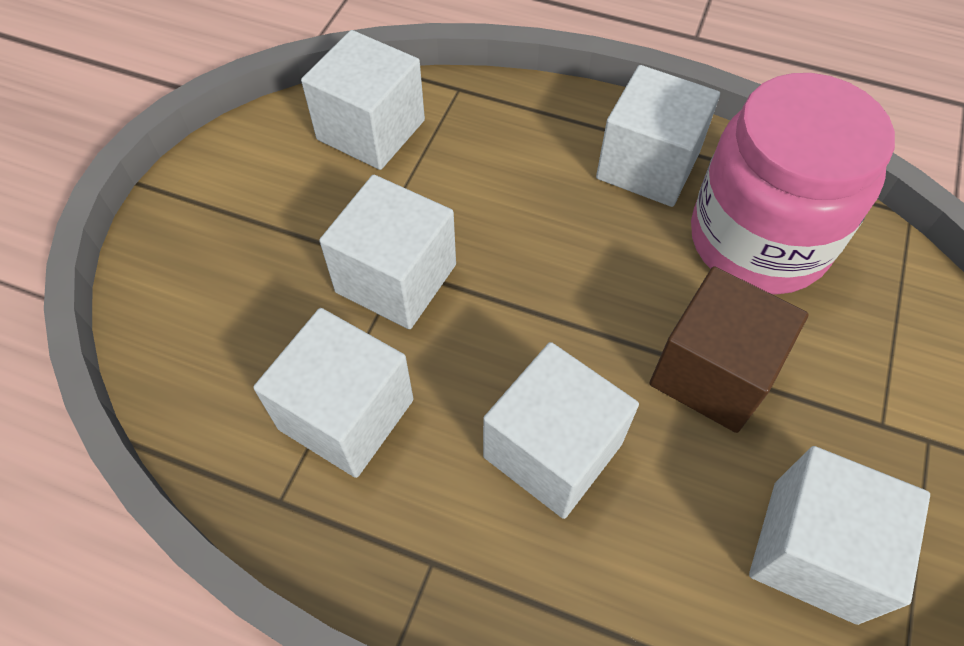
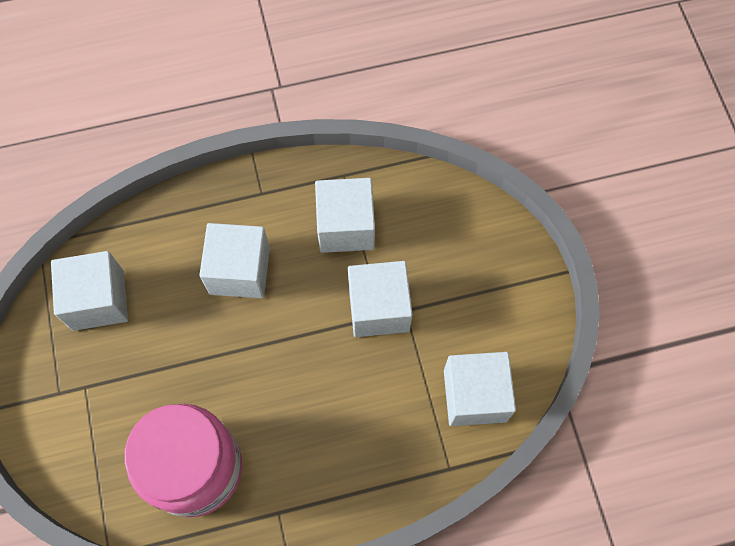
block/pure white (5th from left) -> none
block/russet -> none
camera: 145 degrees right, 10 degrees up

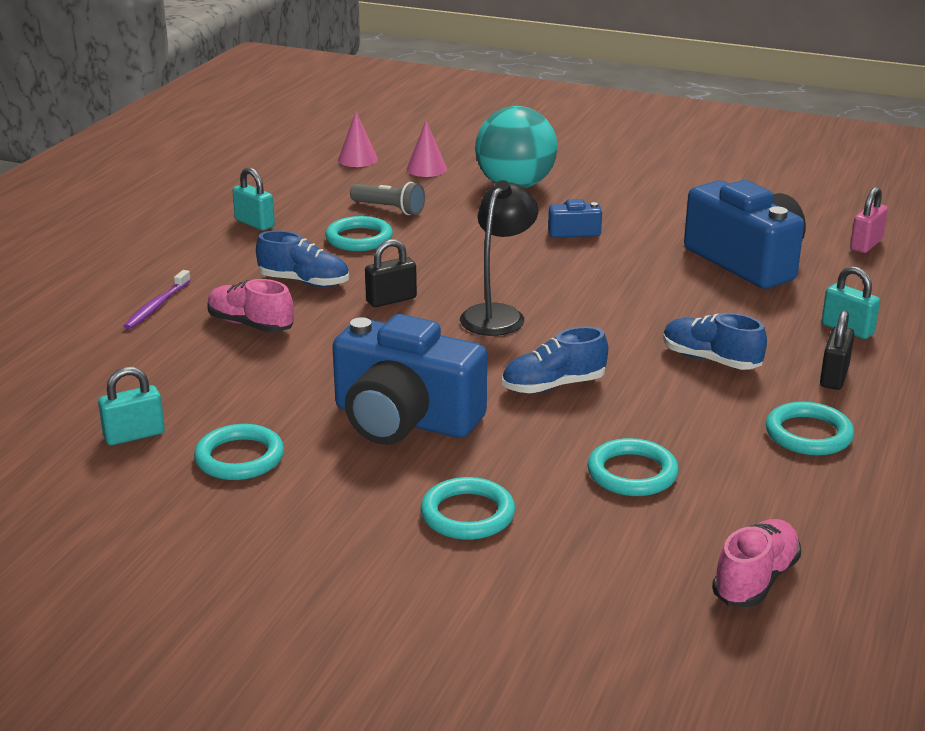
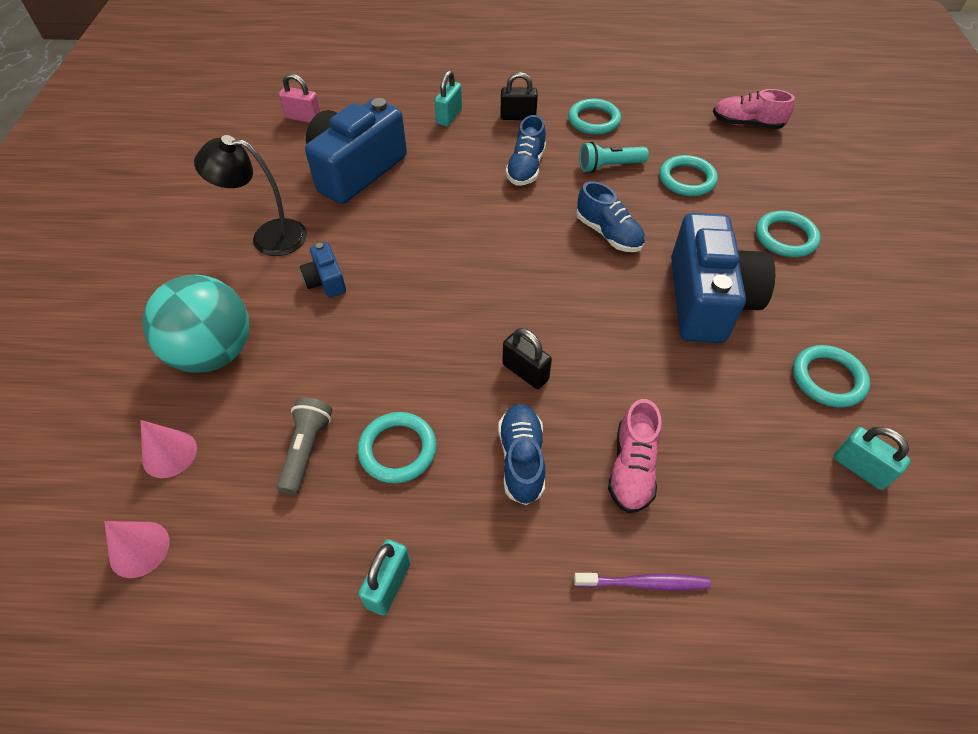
none -> torch/teal
lamp/ebony, move
camera: 110 degrees left, 25 degrees up

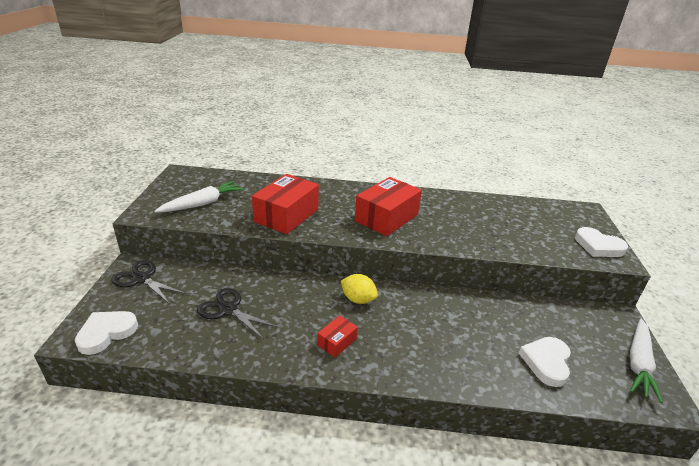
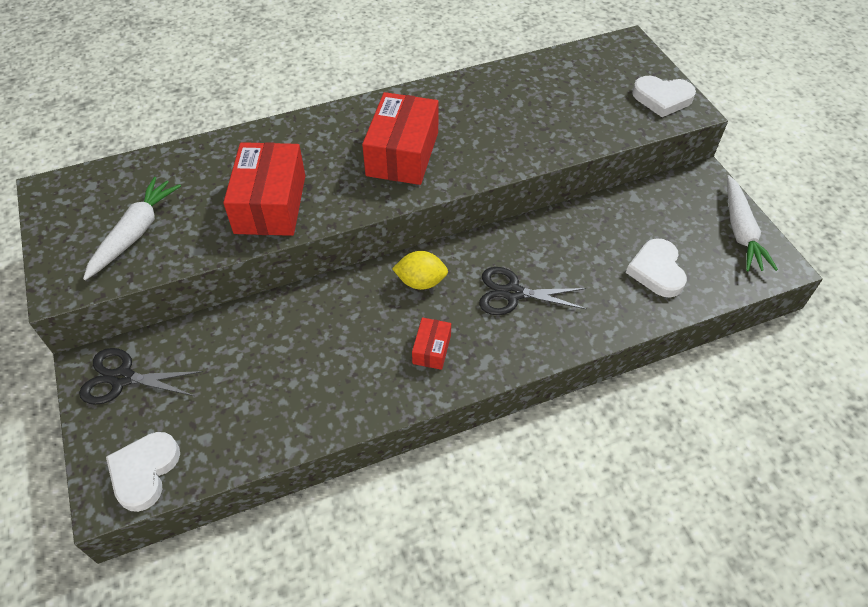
scissors/ebony (2nd from left), move
camera: 25 degrees left, 20 degrees up

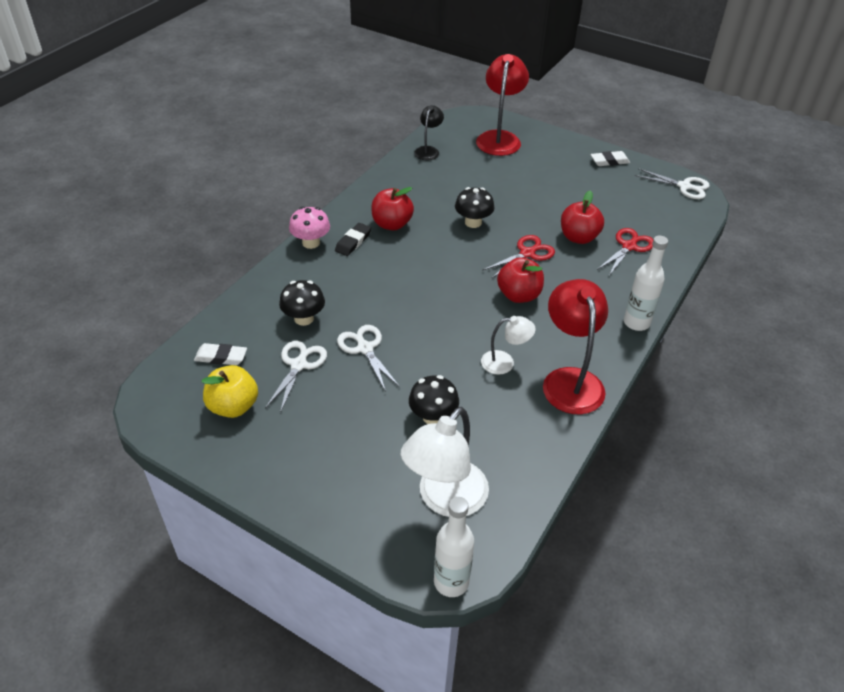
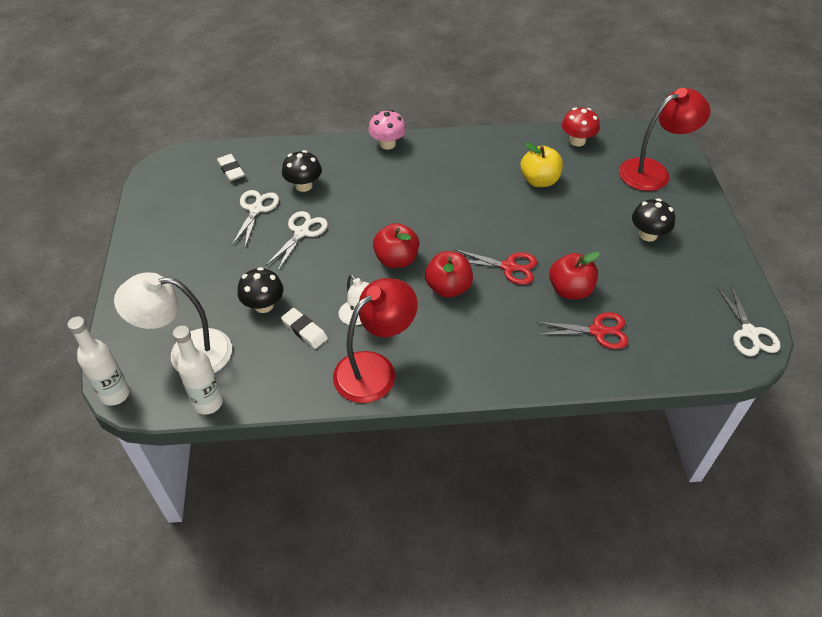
gum eraser/ebony -> none
toy apple/bright yellow, move
toy apple/red (1st from left), move
toadstool/ebony (3rd from left), move
gum eraser/pure white (2nd from left), move
bottle/pure white (2nd from left), move
lamp/ebony -> toadstool/red
scissors/pure white (1st from left), 60 degrees counterclockwise
camera: 55 degrees right, 5 degrees up

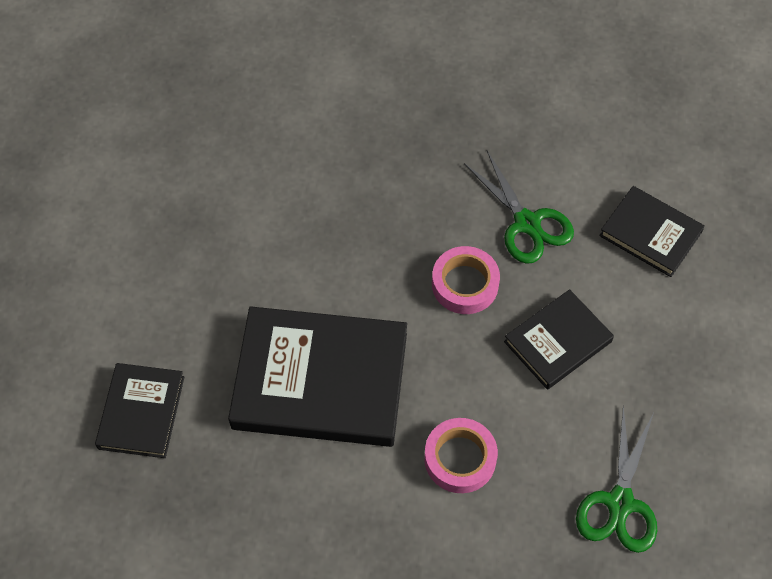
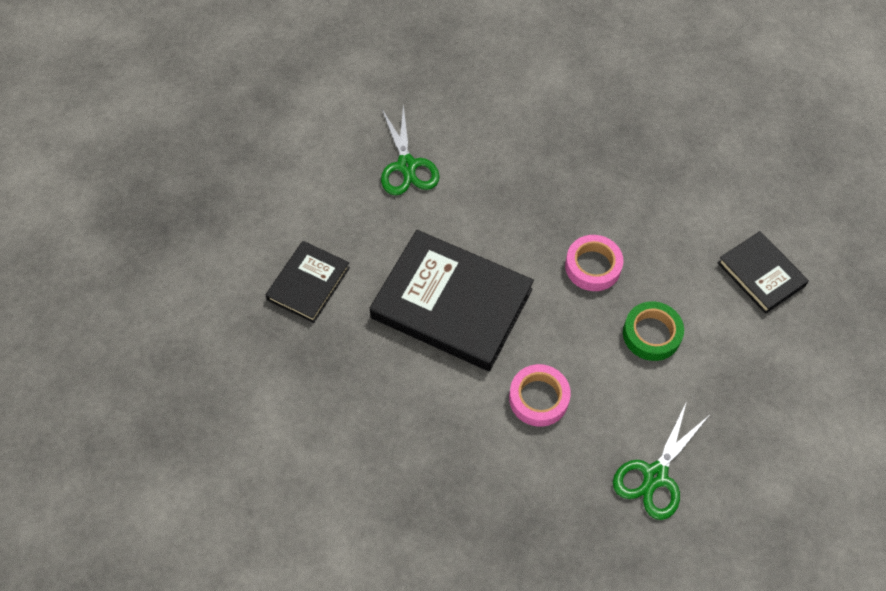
scissors/green (1st from left), move
hardcover/ebony (3rd from left) -> tape/green
camera: 20 degrees right, 0 degrees up

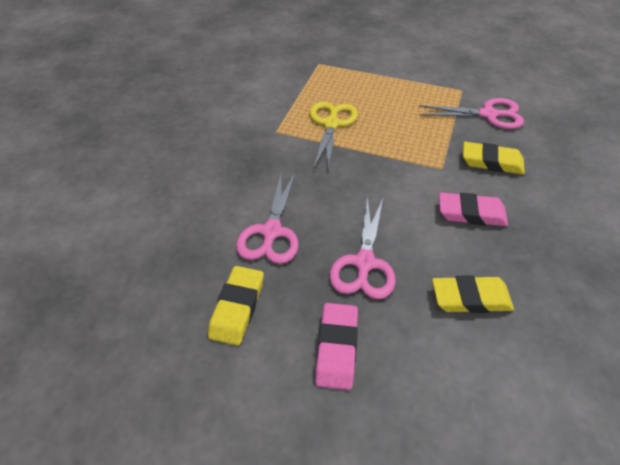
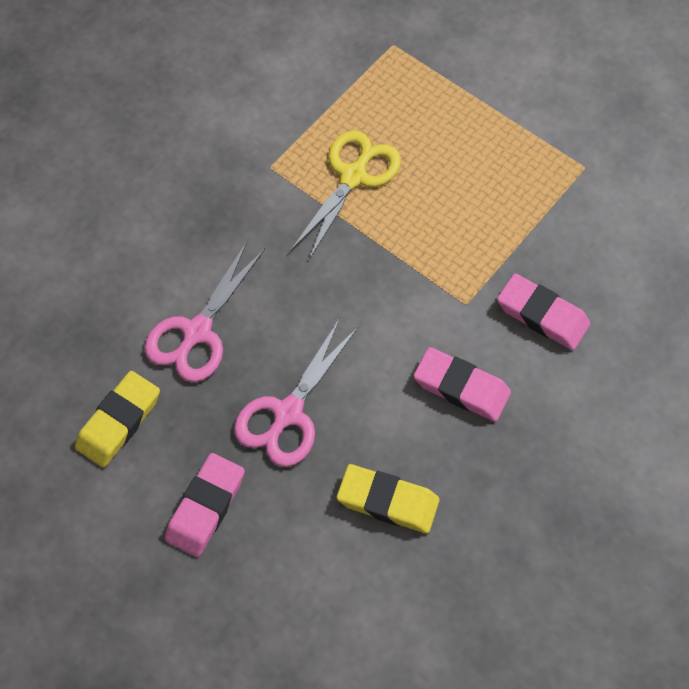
scissors/rosy (3rd from left) -> none
gum eraser/bright yellow (3rd from left) -> gum eraser/rosy (3rd from left)
camera: 20 degrees right, 15 degrees up

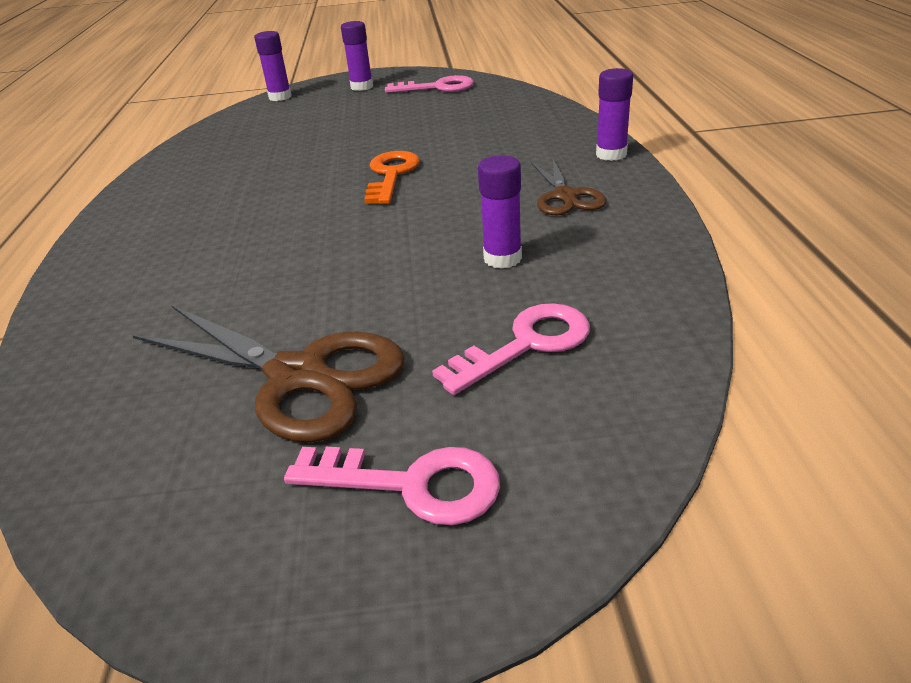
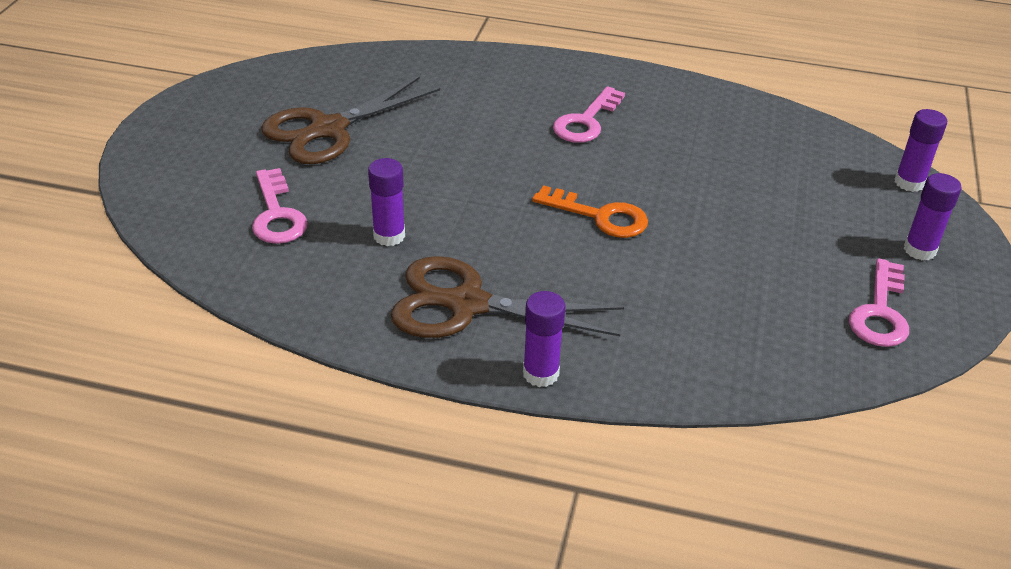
key/rosy (1st from left in the first image) -> key/rosy (2nd from left), move
scissors/russet (2nd from left), x1.69
camera: 105 degrees right, 5 degrees up

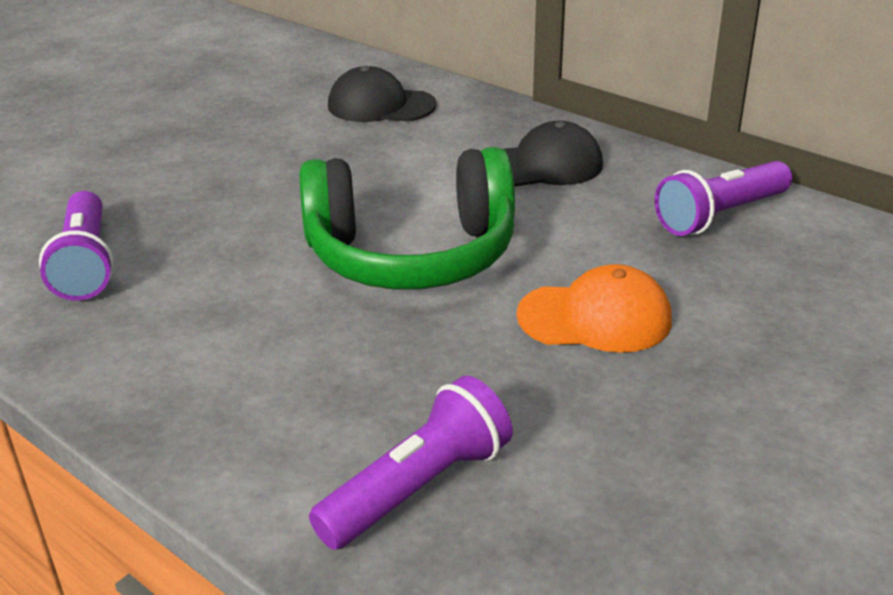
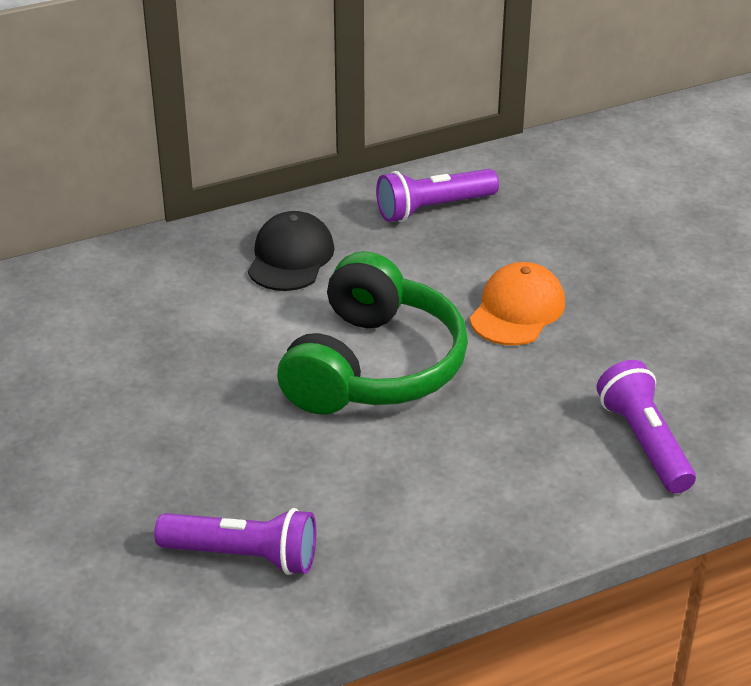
peaked cap/ebony (1st from left) -> none
torch/royal purple (3rd from left in the first image) -> torch/royal purple (2nd from left), 75 degrees clockwise
camera: 65 degrees left, 5 degrees up

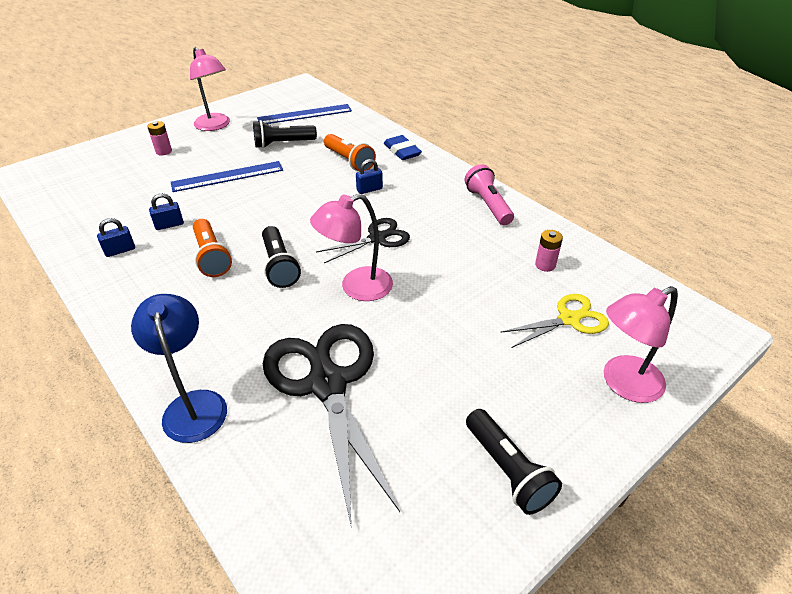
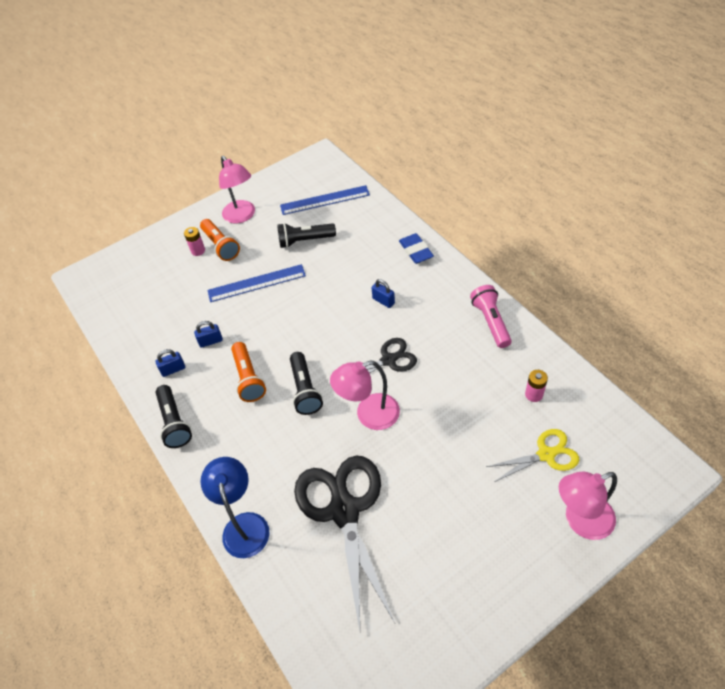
torch/orange (2nd from left in the first image) -> torch/orange (1st from left), move
torch/ebony (3rd from left in the first image) -> torch/ebony (1st from left), move
padlock/blue (3rd from left), 60 degrees clockwise
camera: 10 degrees right, 10 degrees up

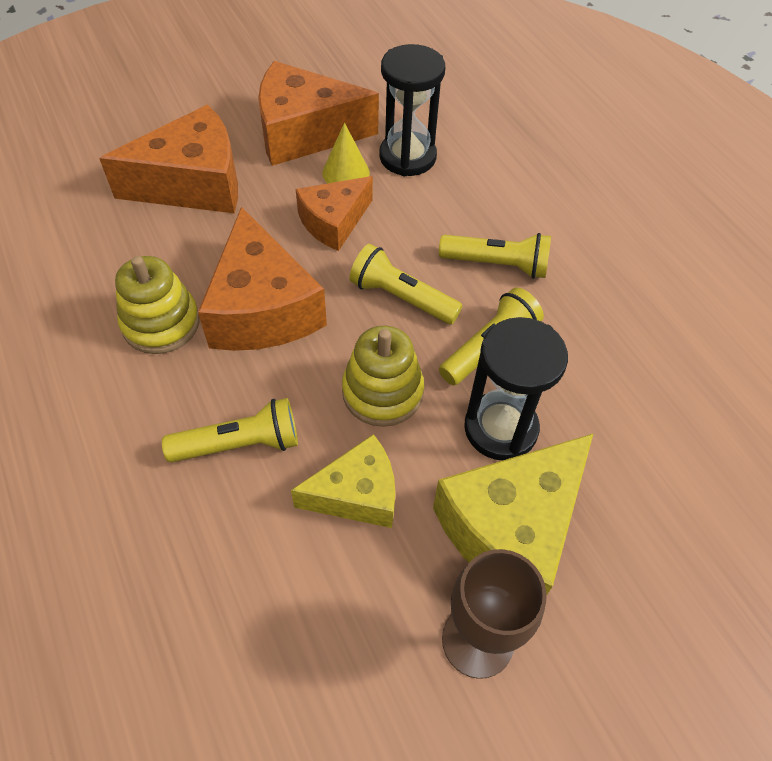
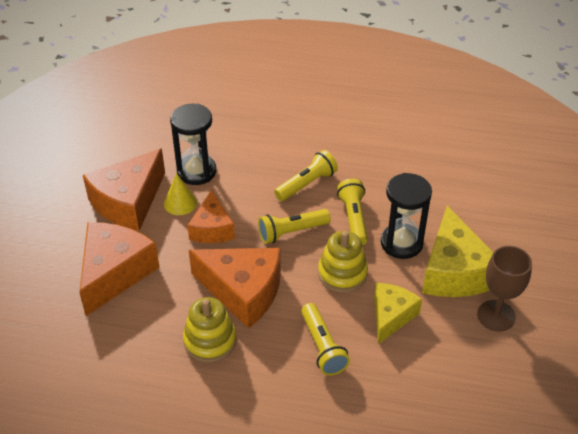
torch/bright yellow (1st from left in the first image) -> torch/bright yellow (3rd from left), 135 degrees clockwise
camera: 50 degrees left, 10 degrees down

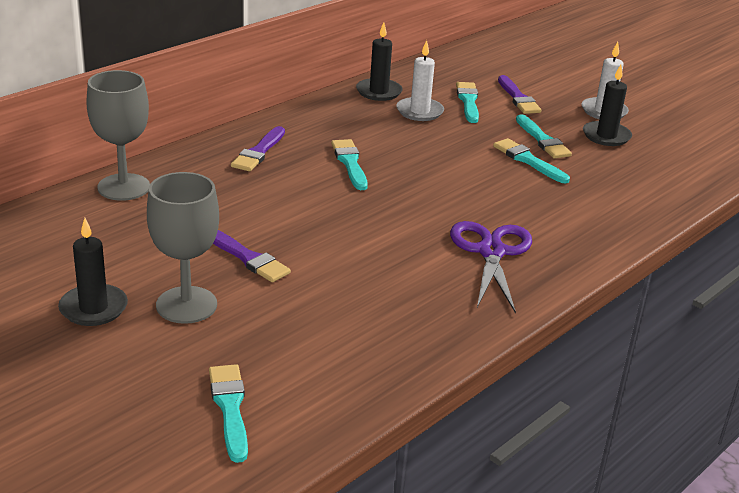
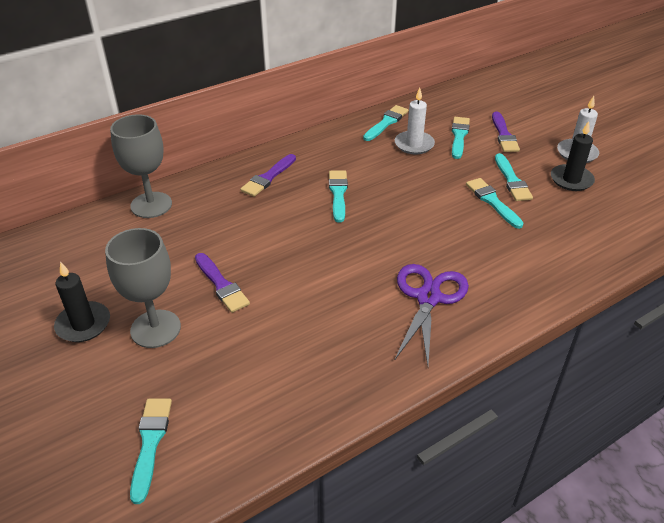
candle/ebony (2nd from left) -> paint brush/teal (3rd from left)
camera: 15 degrees right, 10 degrees up

